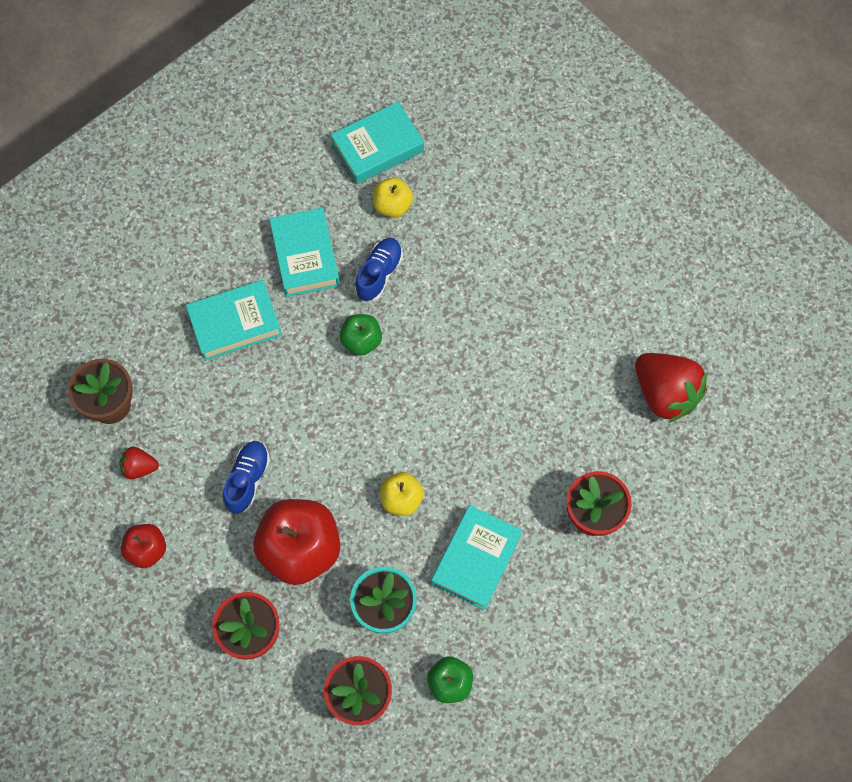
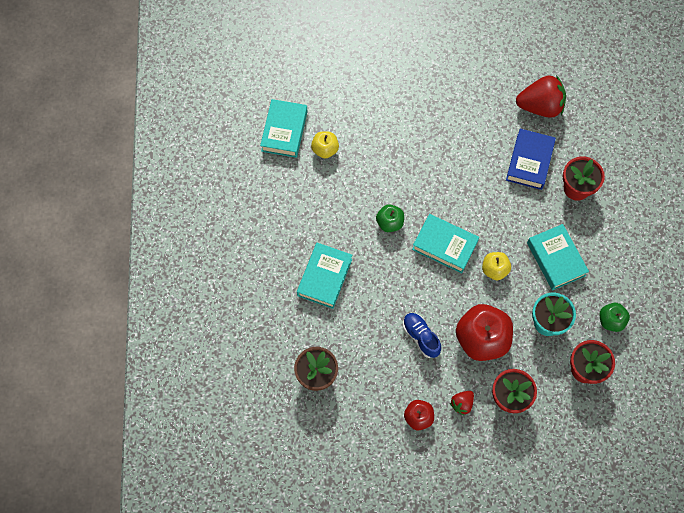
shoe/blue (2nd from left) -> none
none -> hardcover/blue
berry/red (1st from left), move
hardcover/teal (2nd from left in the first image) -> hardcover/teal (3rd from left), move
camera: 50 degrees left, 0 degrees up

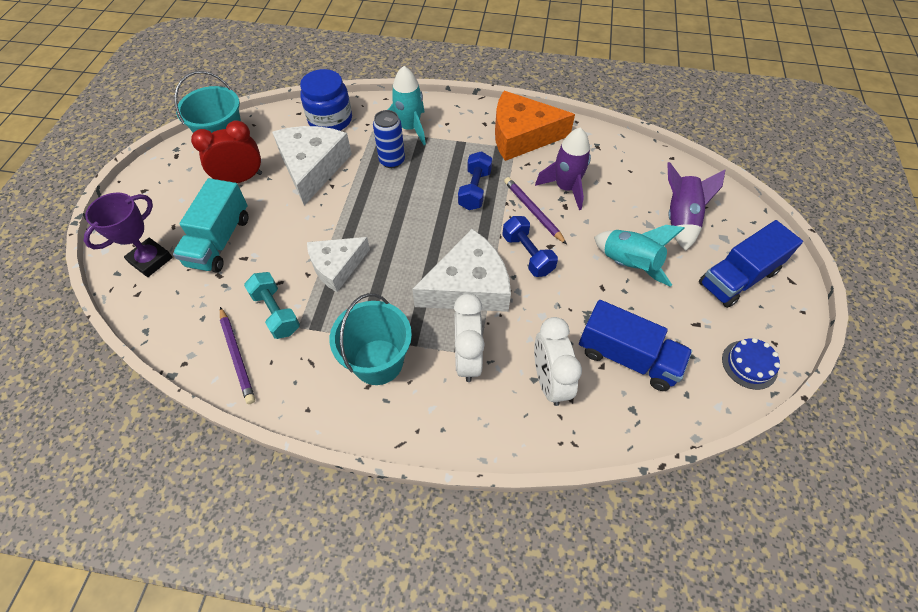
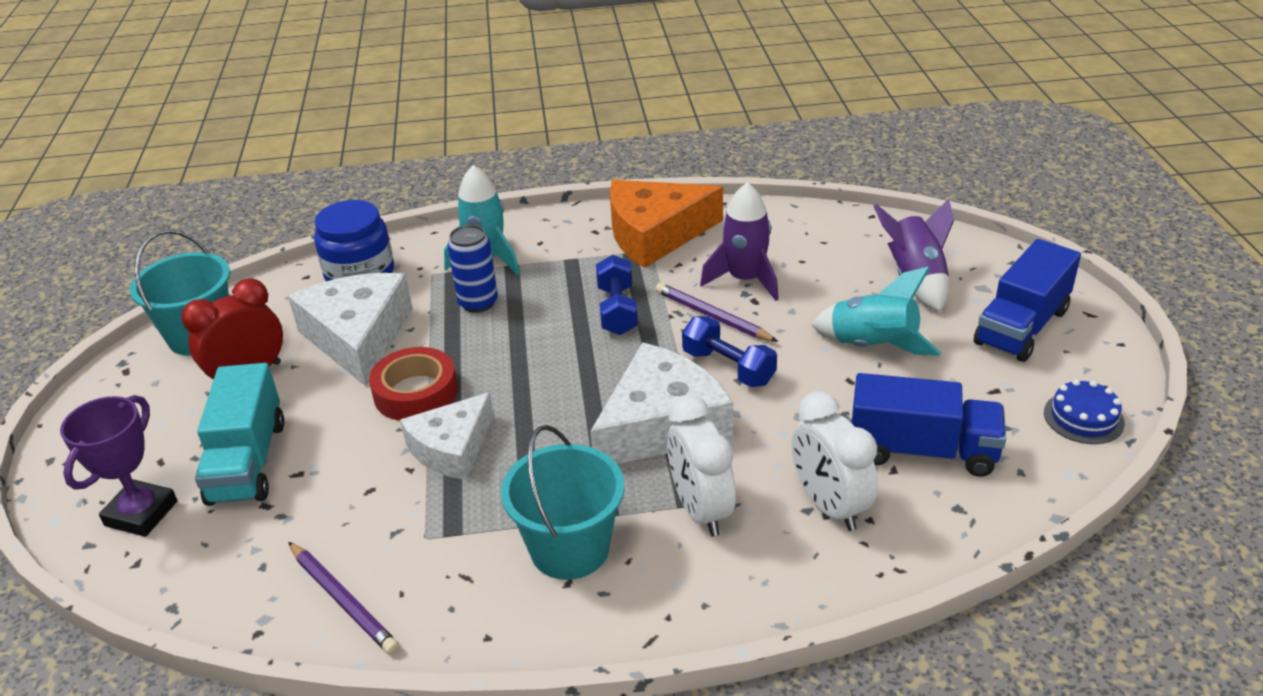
hand weight/teal -> none
none -> tape/red
camera: 15 degrees left, 20 degrees down

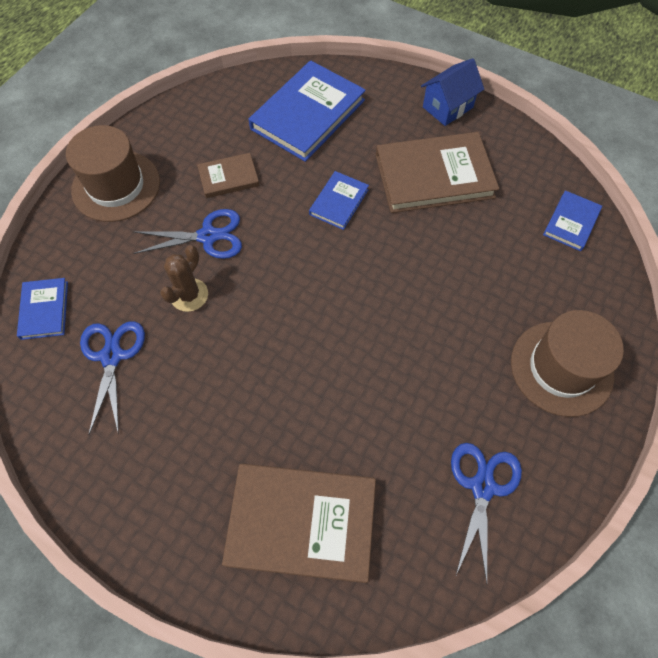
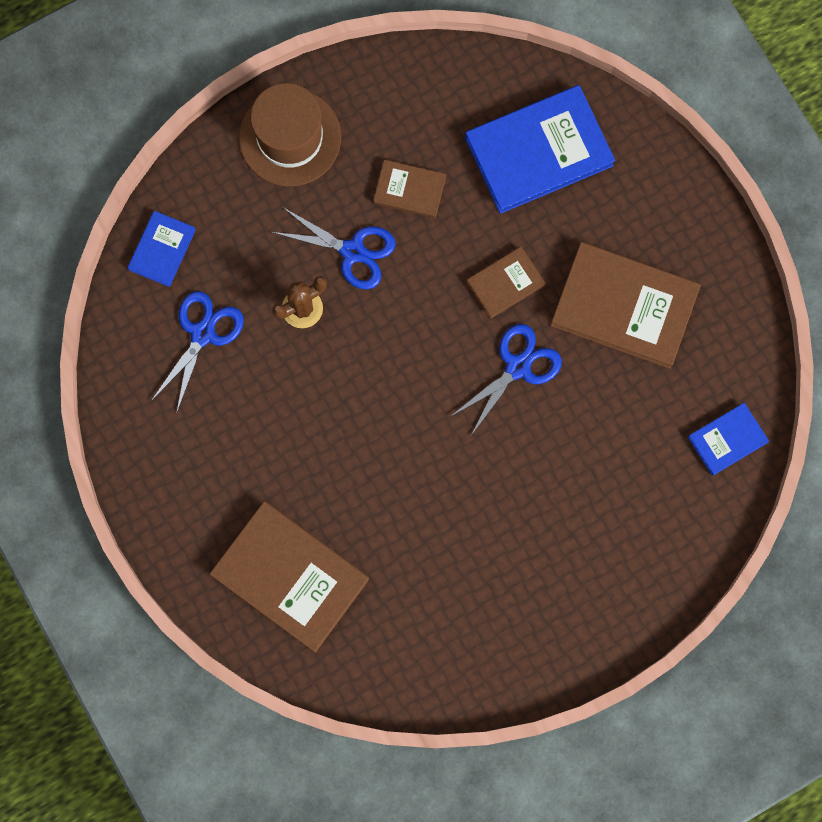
house/blue -> none
hat/russet (2nd from left) -> none
scissors/blue (3rd from left), move
hardcover/blue (3rd from left) -> hardcover/russet (3rd from left)
camera: 30 degrees right, 15 degrees up

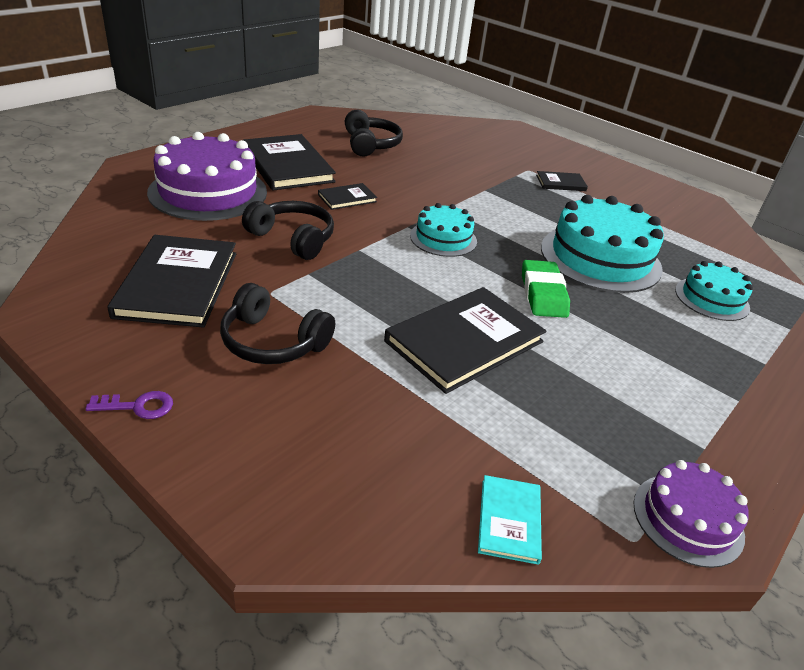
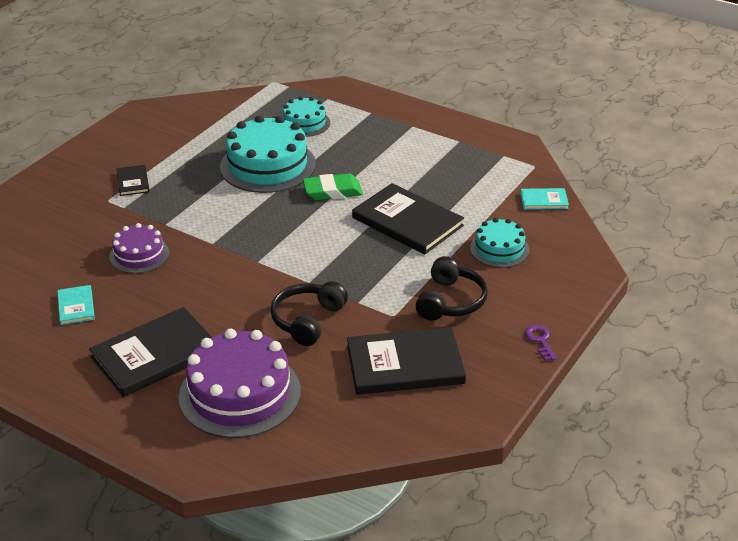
hardcover/ebony (3rd from left) -> none
gateau/teal (1st from left in the first image) -> gateau/teal (3rd from left), move
gateau/royal purple (2nd from left in the first image) -> gateau/royal purple (1st from left), move
headset/ebony (3rd from left) -> hardcover/teal (1st from left)
camera: 95 degrees left, 0 degrees up

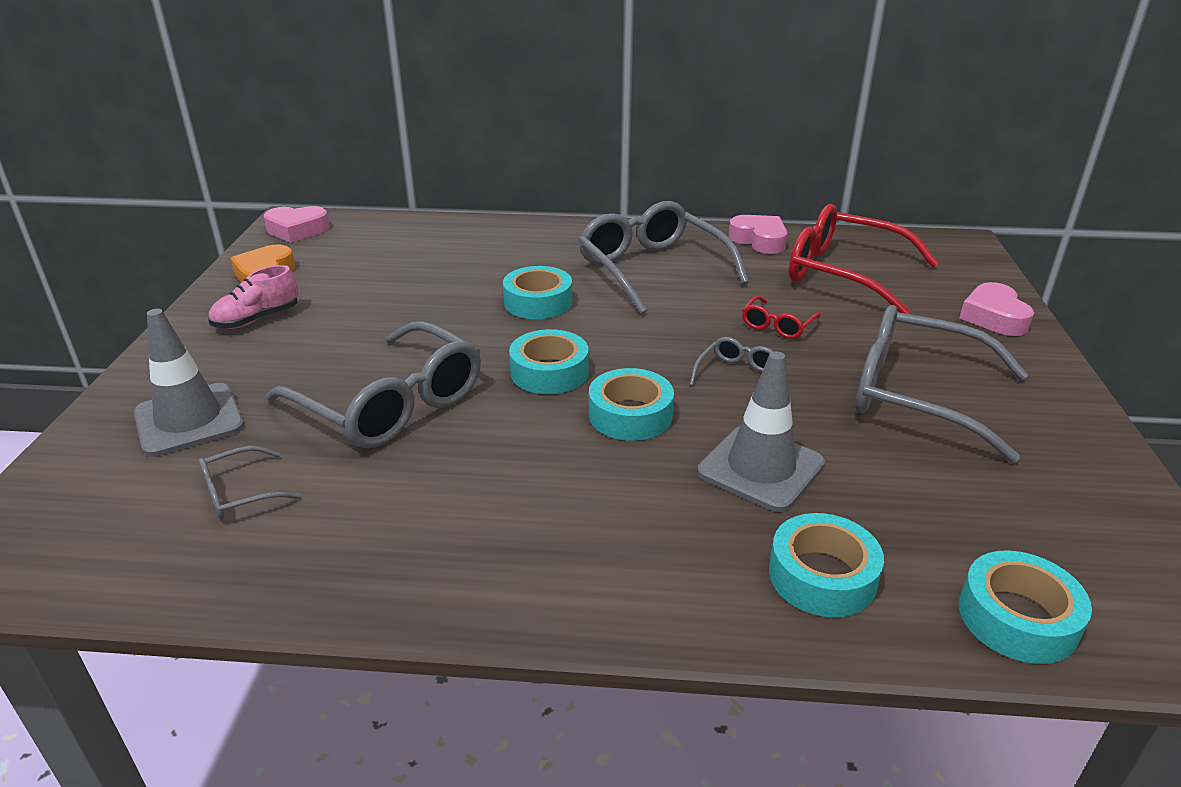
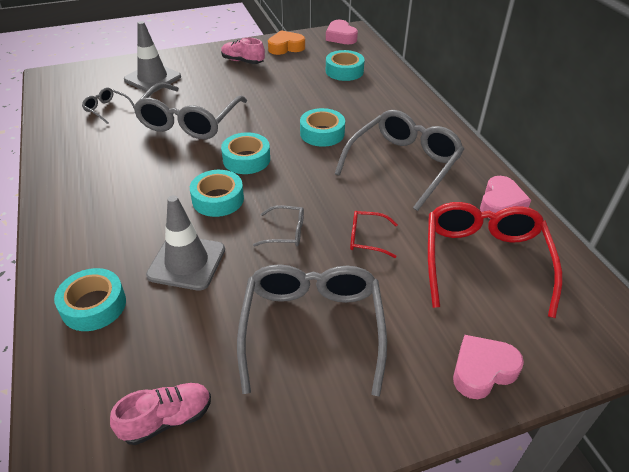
none -> shoe/rosy (1st from left)
tape/teal (5th from left), move
camera: 65 degrees right, 10 degrees up

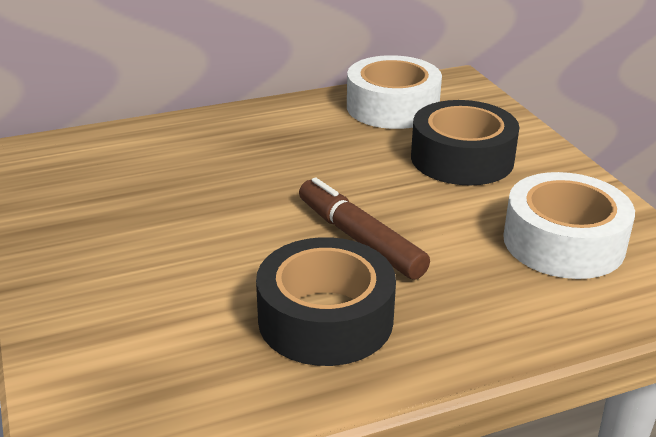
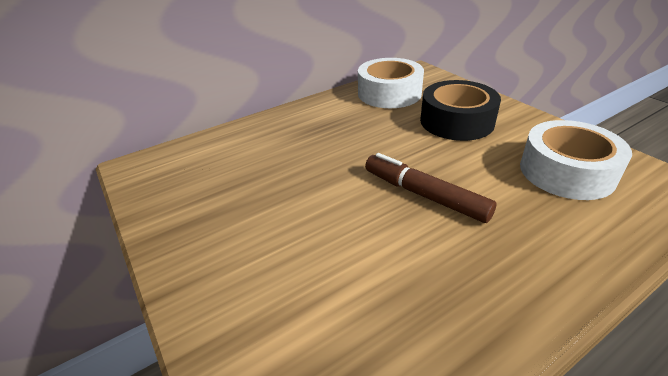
tape/ebony (1st from left) -> none
camera: 10 degrees left, 5 degrees up

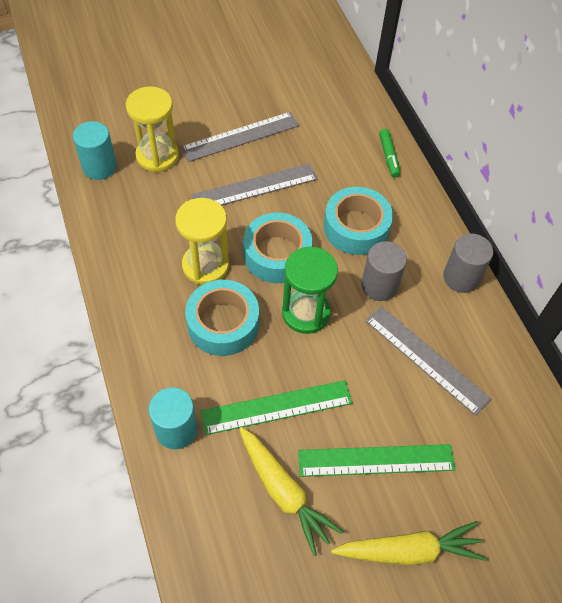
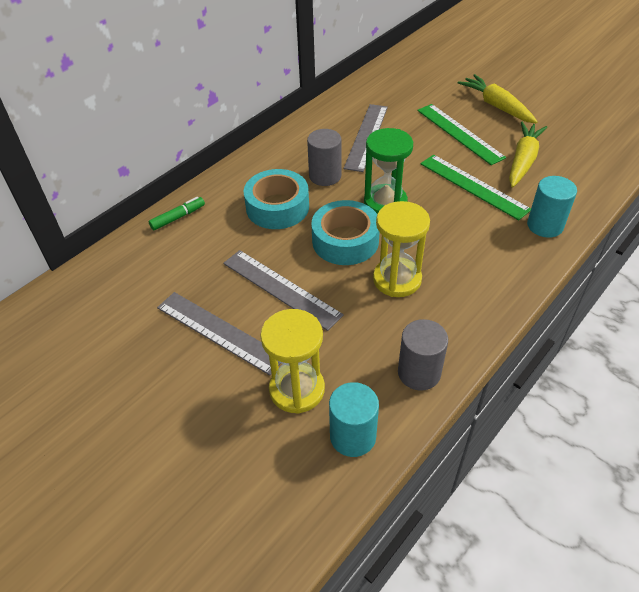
tape/teal (1st from left) -> none
cylinder/grey (2nd from left), move
camera: 115 degrees left, 10 degrees down

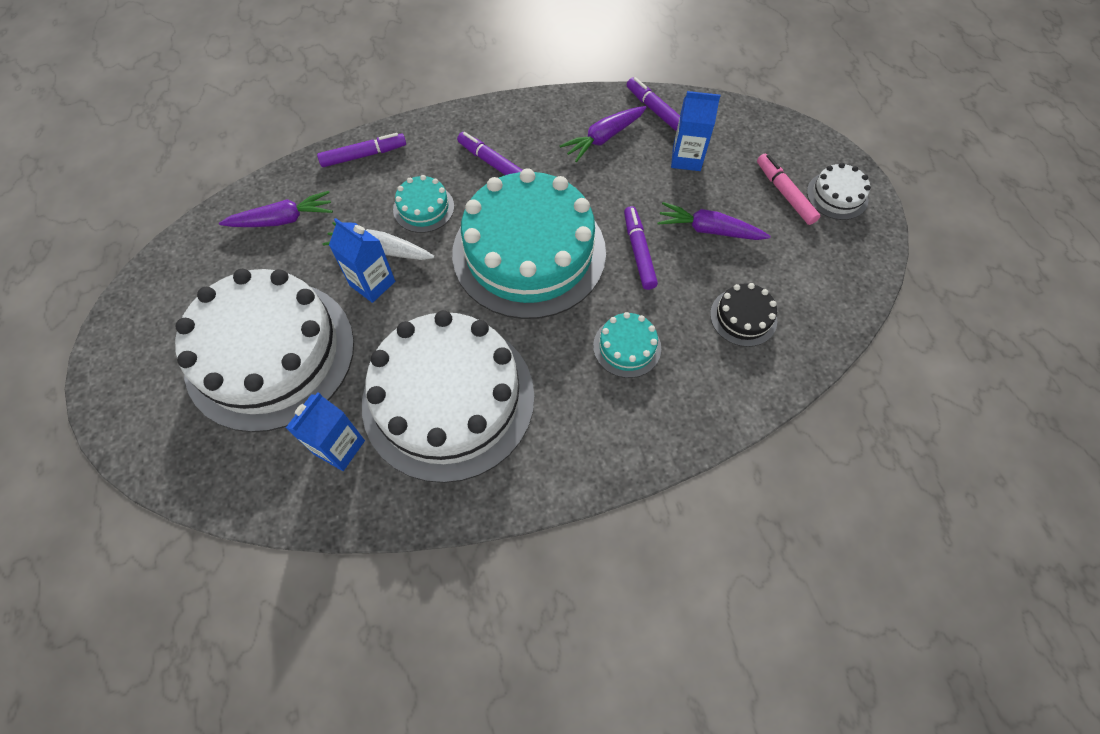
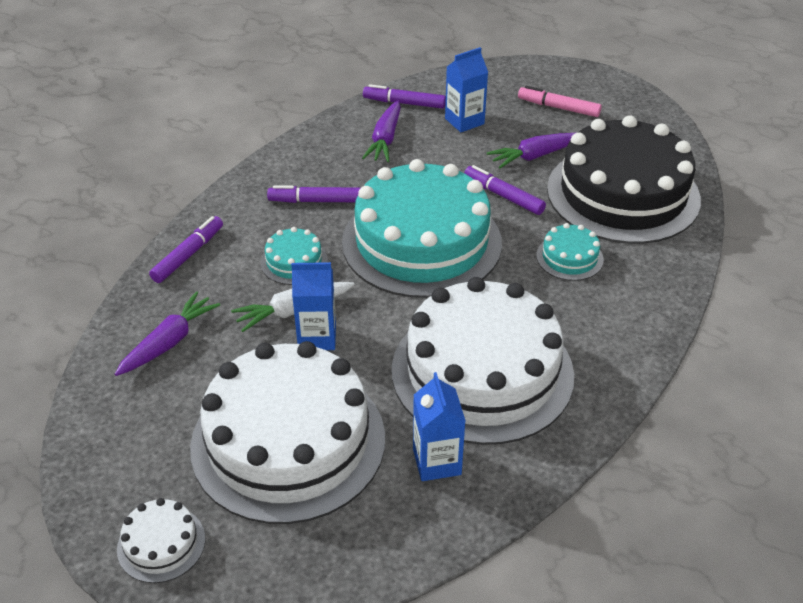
gateau/pure white (3rd from left in the first image) -> gateau/pure white (1st from left), move
gateau/ebony, x2.43
camera: 40 degrees left, 20 degrees down

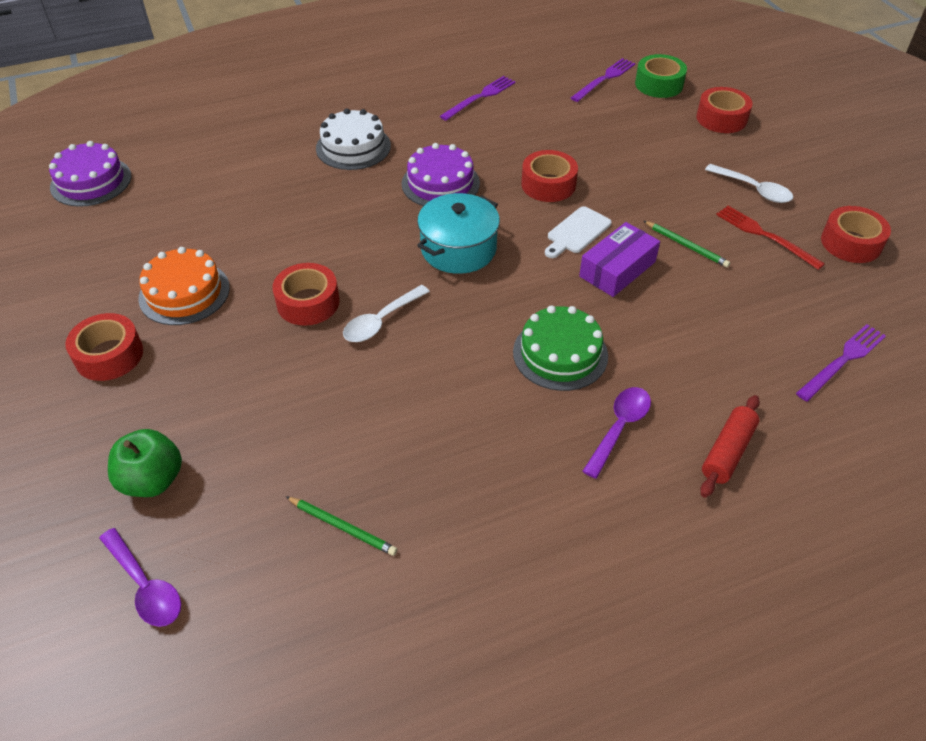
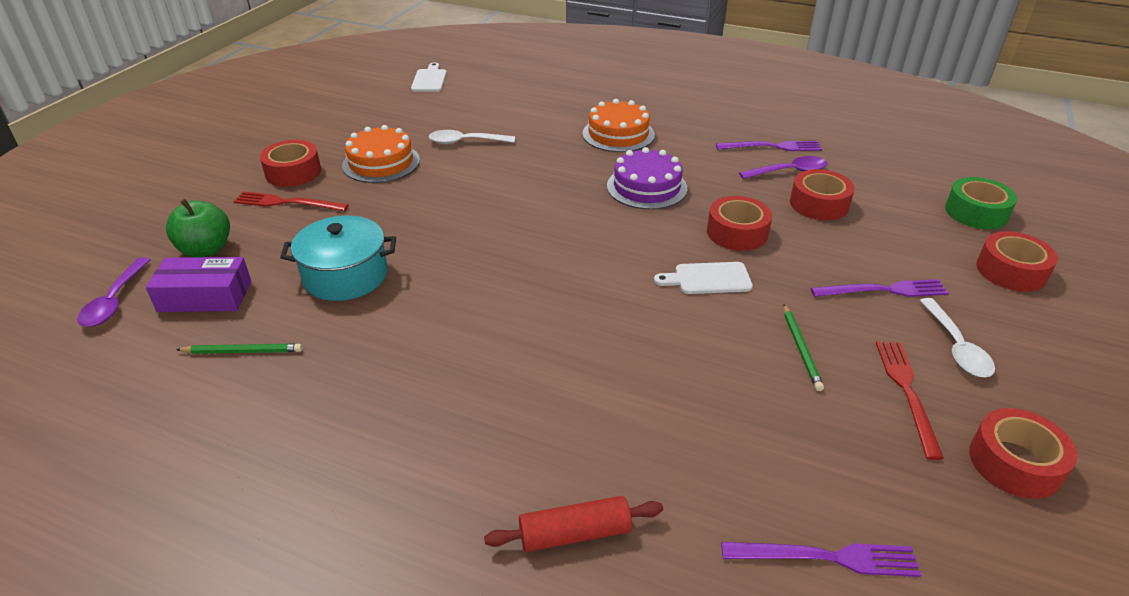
gateau/green -> none
none -> fork/red (1st from left)
tape/red (2nd from left in the first image) -> tape/red (3rd from left), move
tablespoon/pure white (1st from left), move
stockpot/teal, move
fork/royal purple (2nd from left in the first image) -> fork/royal purple (3rd from left), move
package/royal purple, move
tablespoon/royal purple (2nd from left), move
gateau/royal purple (1st from left) -> cutting board/pure white (1st from left)
gateau/pure white -> gateau/orange (2nd from left)
pencil/green (1st from left), 75 degrees counterclockwise
camera: 45 degrees right, 10 degrees down

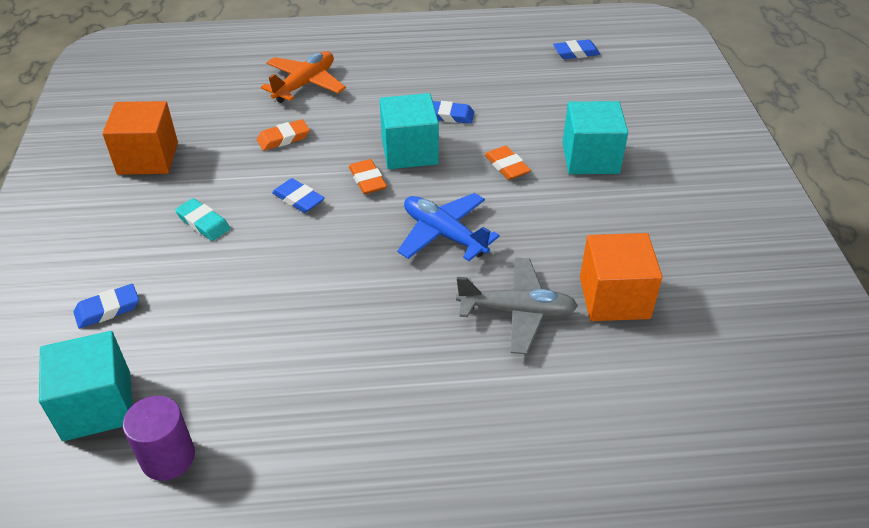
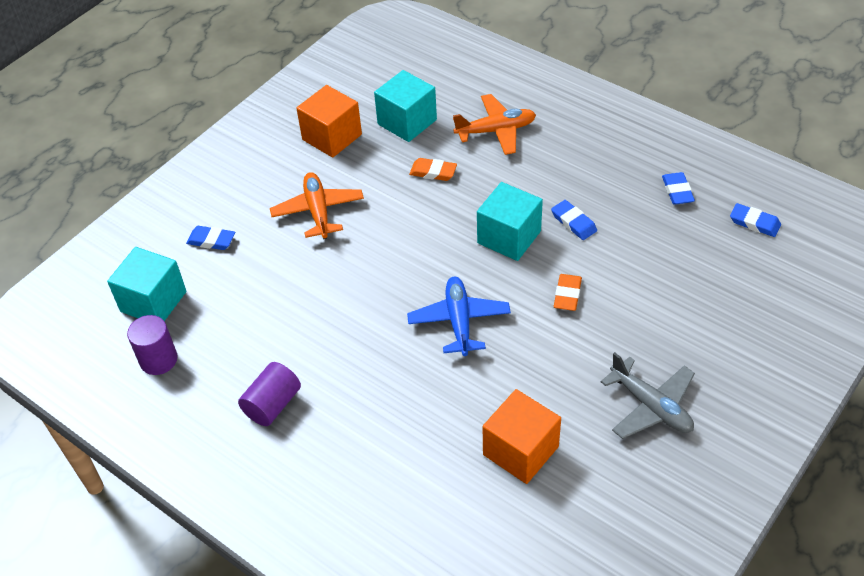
gum eraser/orange (2nd from left) -> none
none -> cylinder/royal purple (2nd from left)
gum eraser/blue (2nd from left in the first image) -> gum eraser/blue (3rd from left), move
toy plane/grey, move
block/teal (3rd from left in the first image) -> block/teal (2nd from left), move
gum eraser/teal -> toy plane/orange (1st from left)
camera: 45 degrees right, 5 degrees up

